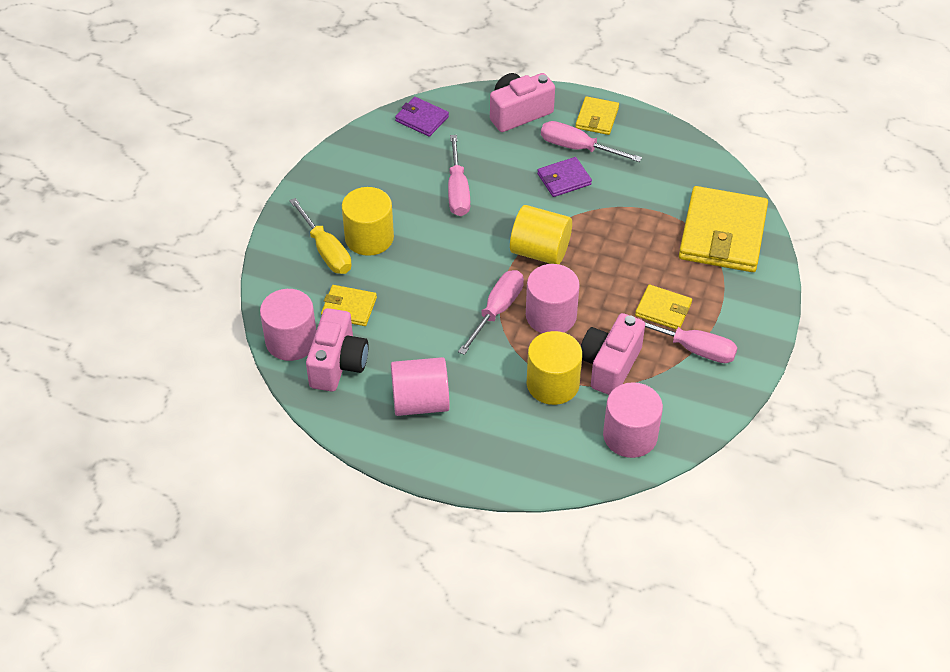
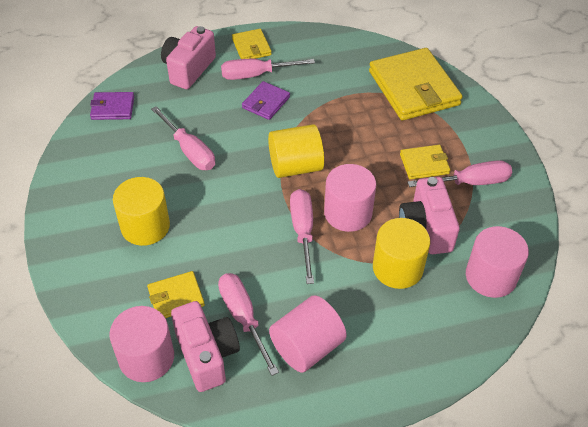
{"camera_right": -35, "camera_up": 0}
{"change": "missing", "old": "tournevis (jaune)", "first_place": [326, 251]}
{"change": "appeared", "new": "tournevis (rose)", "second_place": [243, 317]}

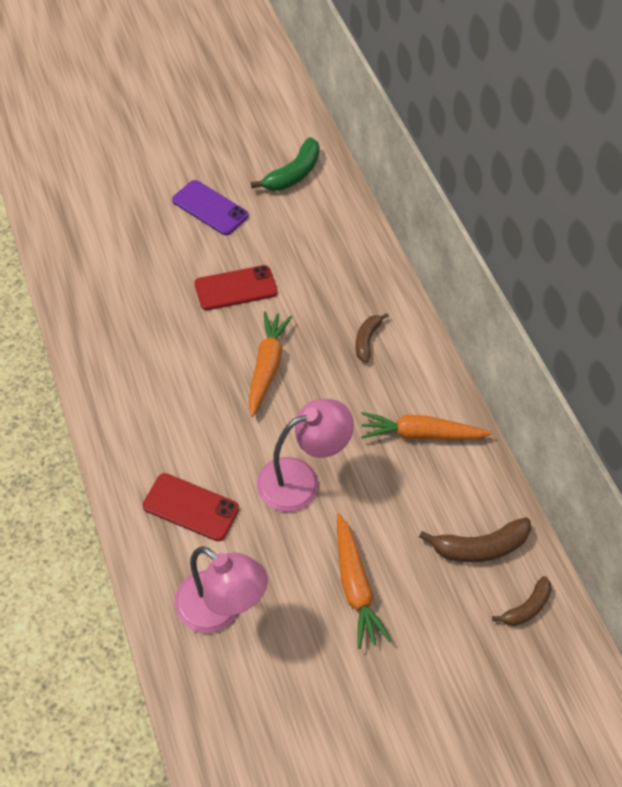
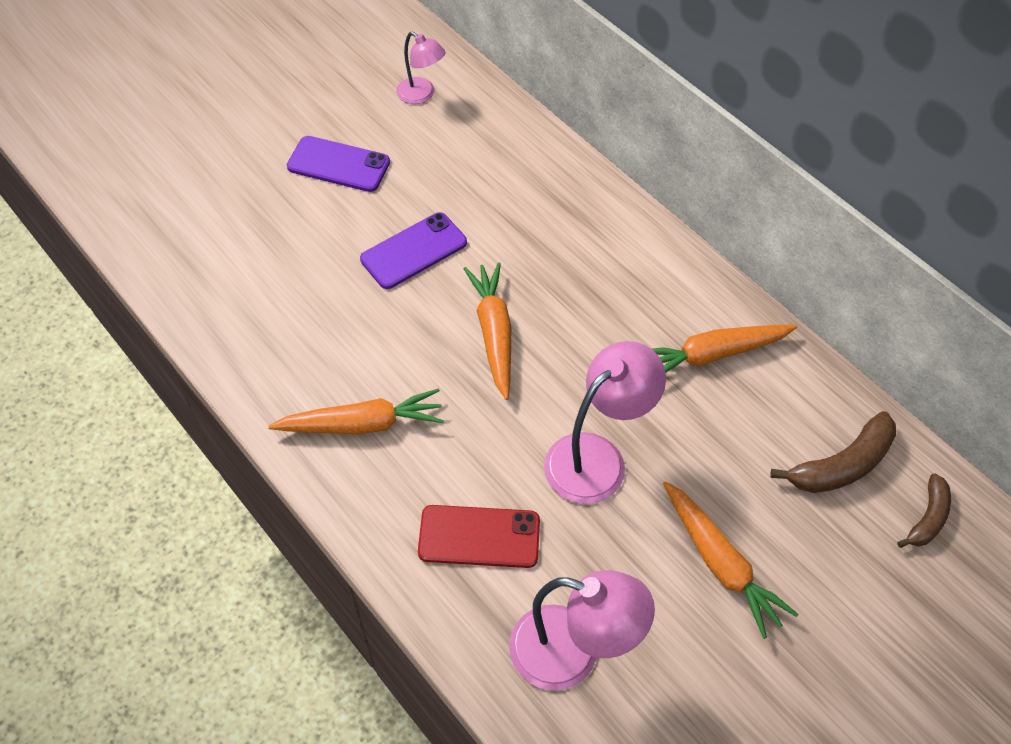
{"camera_right": -15, "camera_up": 0}
{"change": "colour", "old": "téléphone (rouge)", "new": "téléphone (violet)", "first_place": [236, 288], "second_place": [414, 251]}
{"change": "exchanged", "old": "banane (vert)", "new": "lampe (rose)", "first_place": [293, 174], "second_place": [421, 95]}
{"change": "missing", "old": "banane (marron)", "first_place": [367, 340]}
{"change": "appeared", "new": "carotte (orange)", "second_place": [363, 424]}

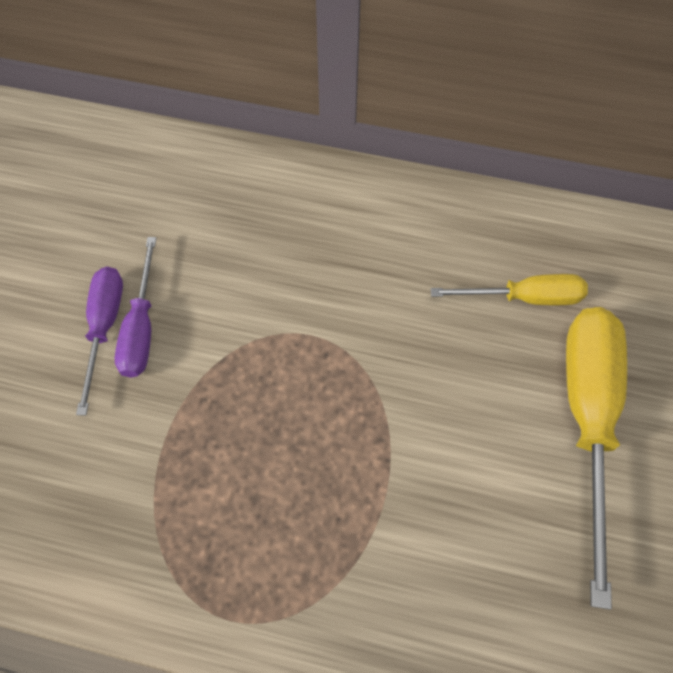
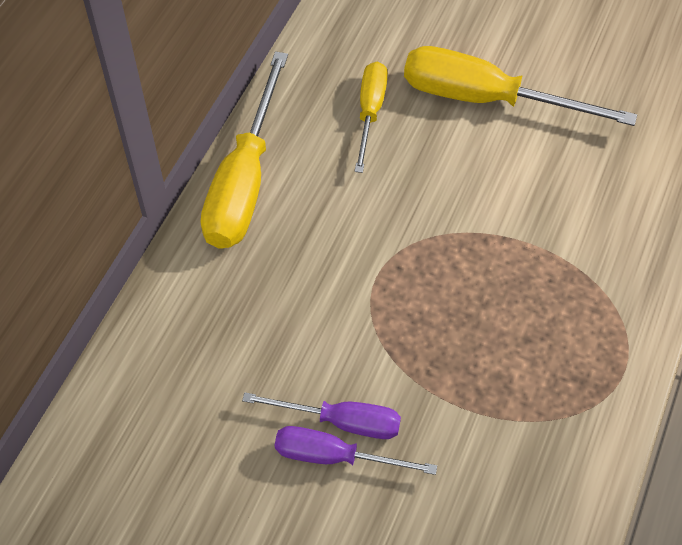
{"camera_right": -80, "camera_up": -5}
{"change": "appeared", "new": "tournevis (jaune)", "second_place": [244, 181]}

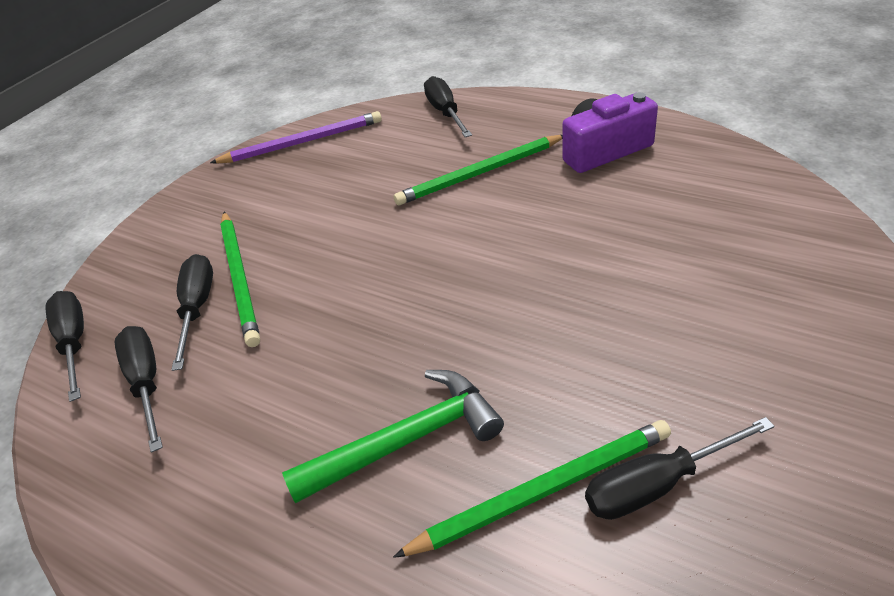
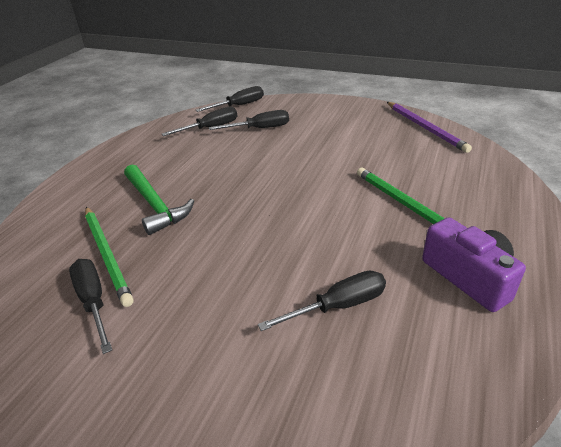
{"camera_right": 80, "camera_up": -5}
{"change": "missing", "old": "crayon (vert)", "first_place": [240, 278]}
{"change": "relocated", "old": "tournevis (noir)", "first_place": [445, 112], "second_place": [338, 306]}

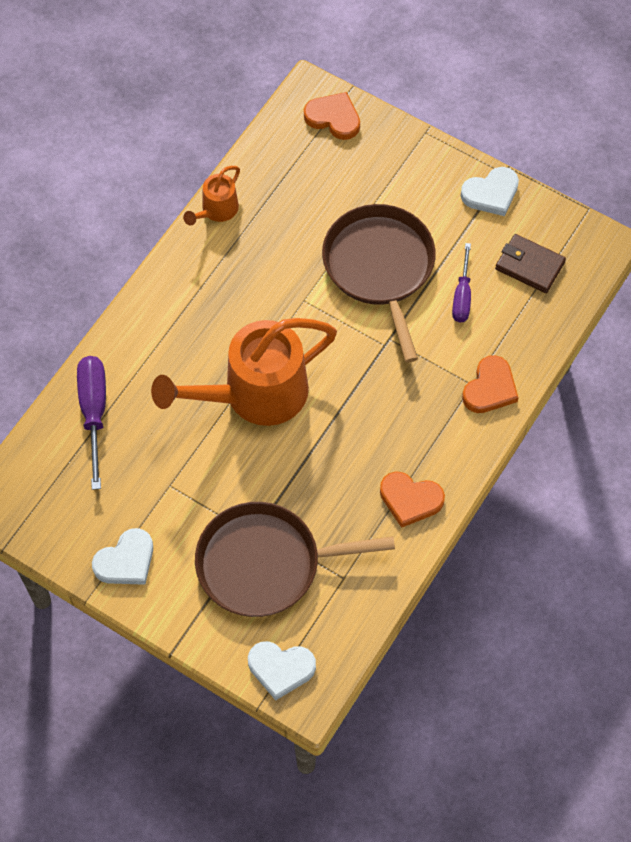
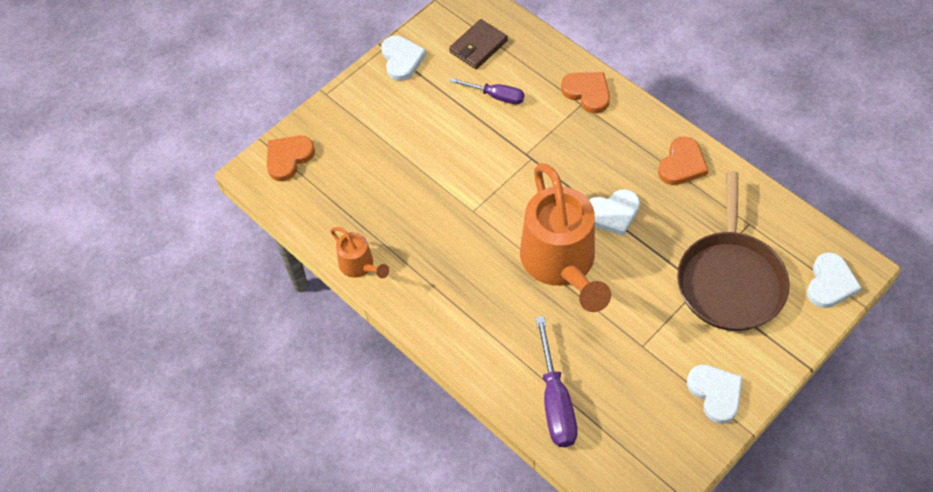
{"camera_right": -75, "camera_up": -5}
{"change": "spun", "old": "tournevis (violet)", "first_place": [94, 412], "second_place": [555, 401], "degrees": -105}
{"change": "missing", "old": "poêle (marron)", "first_place": [380, 268]}
{"change": "appeared", "new": "cœur (blanc)", "second_place": [612, 213]}

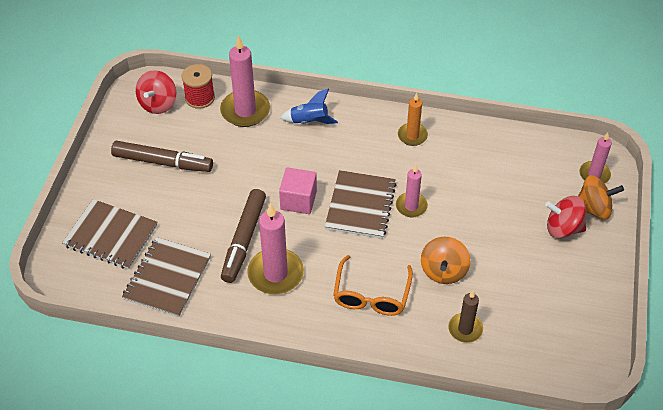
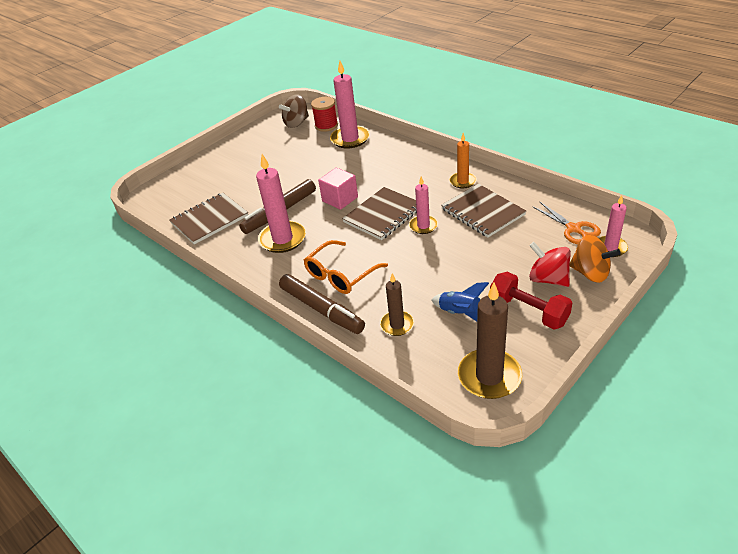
{"camera_right": 35, "camera_up": -10}
{"change": "relocated", "old": "carnet (marron)", "first_place": [111, 236], "second_place": [482, 212]}
{"change": "relocated", "old": "feutre (marron)", "first_place": [163, 162], "second_place": [321, 309]}
{"change": "colour", "old": "toupie (rouge)", "new": "toupie (marron)", "first_place": [158, 104], "second_place": [296, 123]}
{"change": "relocated", "old": "fusée (bleu)", "first_place": [309, 121], "second_place": [460, 313]}
{"change": "missing", "old": "toupie (orange)", "first_place": [443, 271]}
{"change": "appeared", "new": "bougie (marron)", "second_place": [489, 376]}
{"change": "appeared", "new": "haltère (rouge)", "second_place": [528, 311]}
{"change": "appeared", "new": "ciseaux (orange)", "second_place": [573, 229]}

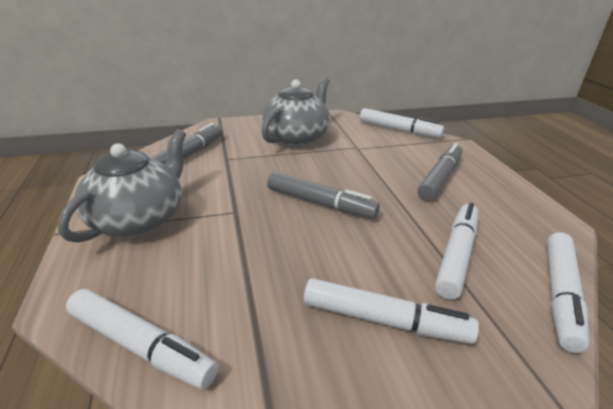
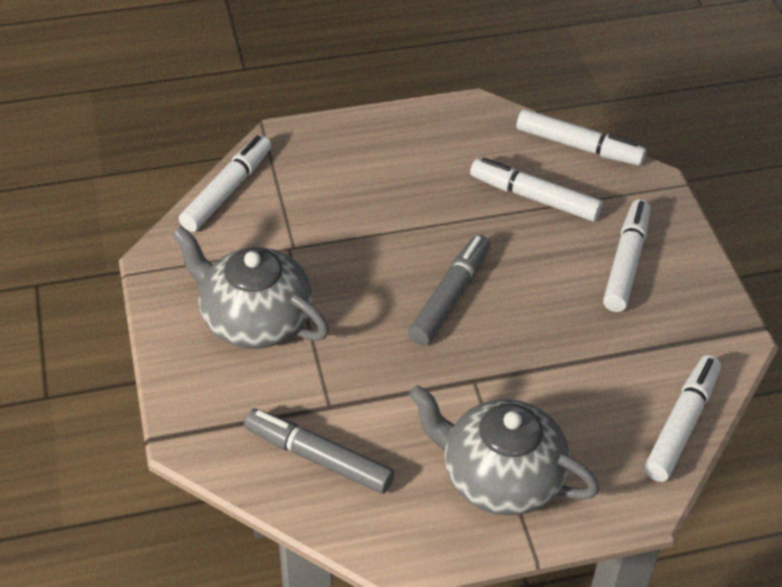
{"camera_right": -90, "camera_up": 15}
{"change": "missing", "old": "feutre (gris)", "first_place": [440, 178]}

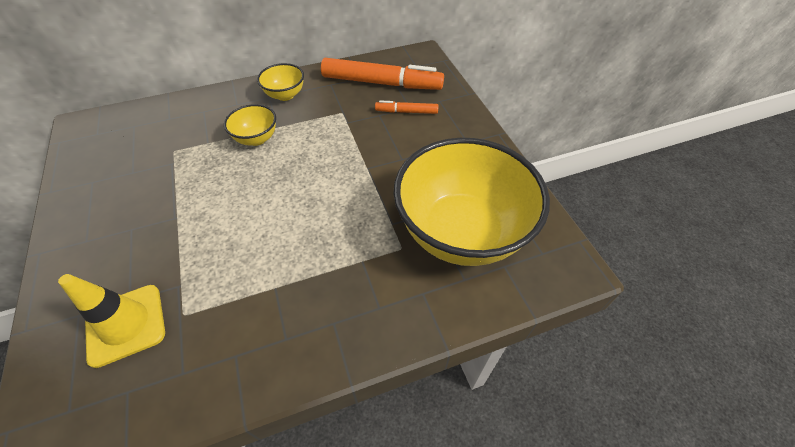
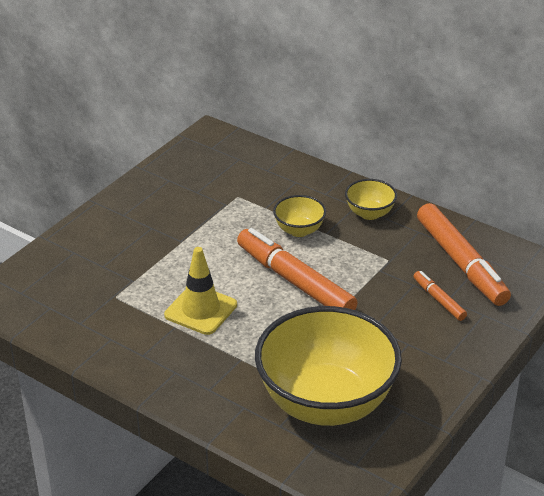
{"camera_right": 55, "camera_up": -15}
{"change": "relocated", "old": "cône de chantier (jaune)", "first_place": [126, 324], "second_place": [201, 310]}
{"change": "appeared", "new": "feutre (orange)", "second_place": [295, 282]}

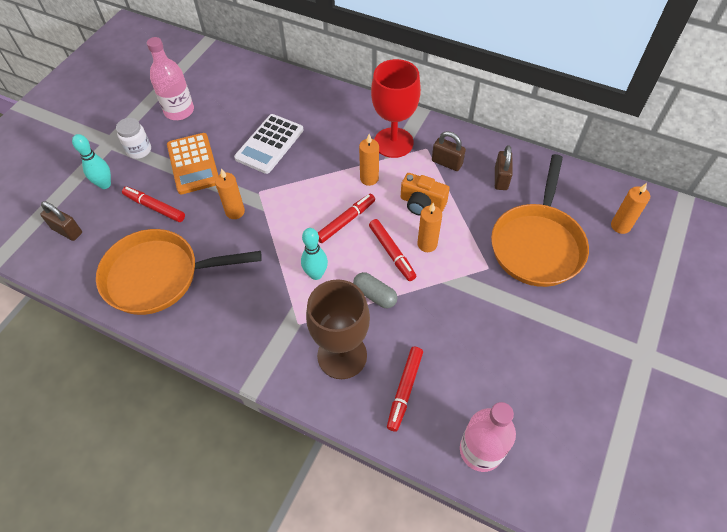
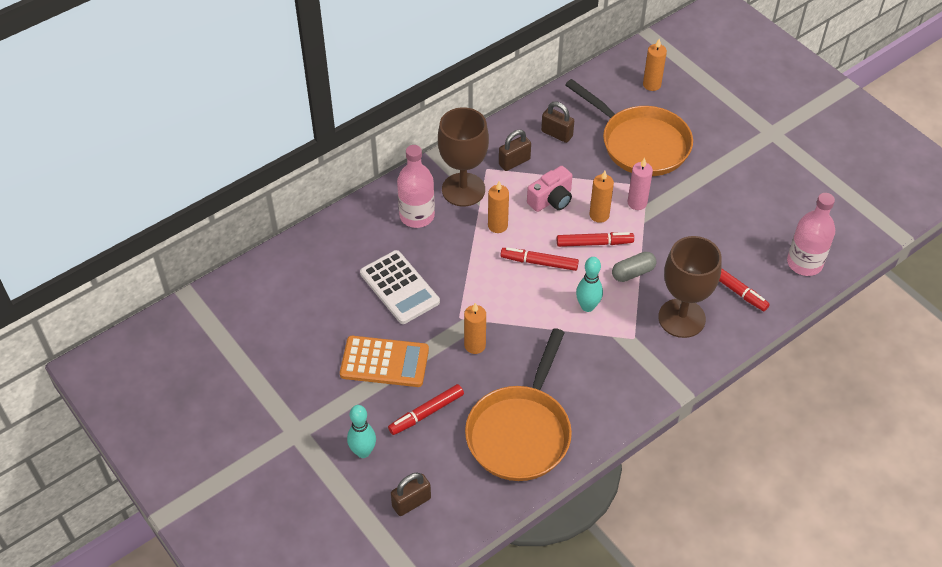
{"camera_right": -65, "camera_up": -5}
{"change": "missing", "old": "bocal (blanc)", "first_place": [139, 150]}
{"change": "relocated", "old": "bouteille (rose)", "first_place": [179, 111], "second_place": [417, 216]}
{"change": "spun", "old": "feutre (rouge)", "first_place": [346, 221], "second_place": [539, 262], "degrees": -60}
{"change": "colour", "old": "verre à pied (rouge)", "new": "verre à pied (marron)", "first_place": [393, 142], "second_place": [463, 189]}
{"change": "colour", "old": "appareil photo (orange)", "new": "appareil photo (rose)", "first_place": [422, 203], "second_place": [551, 199]}
{"change": "appeared", "new": "bougie (rose)", "second_place": [637, 203]}

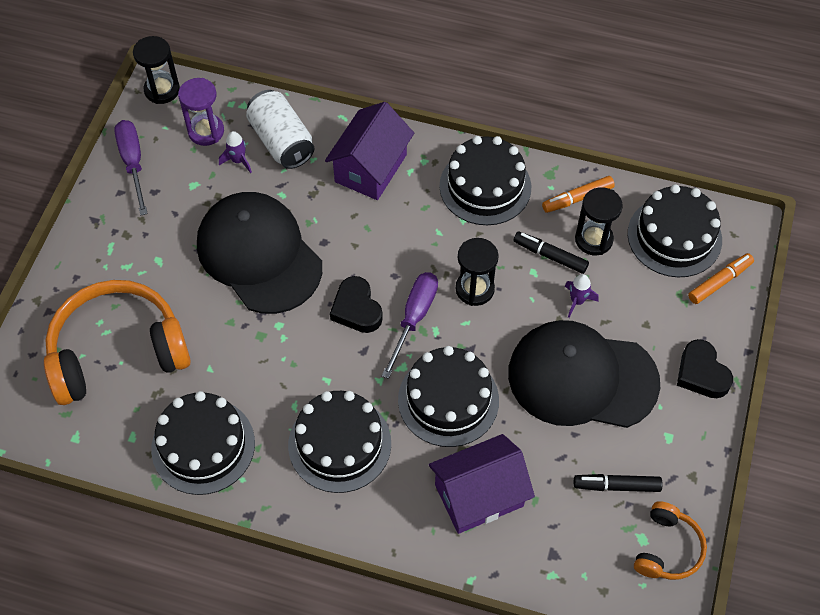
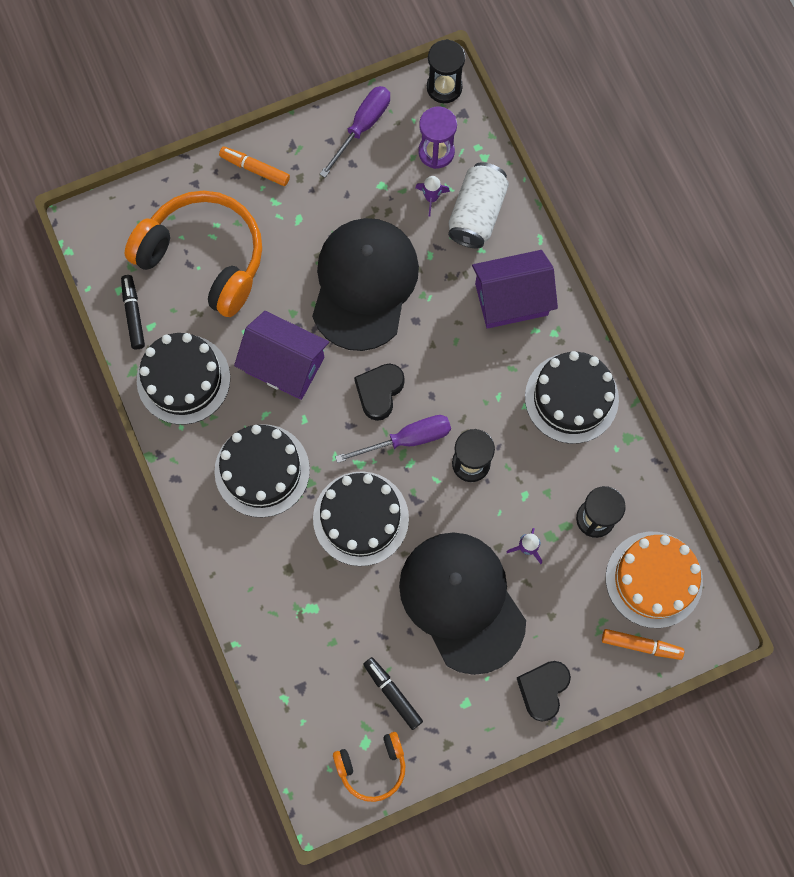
{"camera_right": 50, "camera_up": 15}
{"change": "relocated", "old": "maison (violet)", "first_place": [479, 495], "second_place": [284, 364]}
{"change": "relocated", "old": "feutre (noir)", "first_place": [550, 256], "second_place": [133, 314]}
{"change": "relocated", "old": "feutre (orange)", "first_place": [577, 198], "second_place": [255, 169]}
{"change": "colour", "old": "gâteau (noir)", "new": "gâteau (orange)", "first_place": [674, 236], "second_place": [654, 579]}

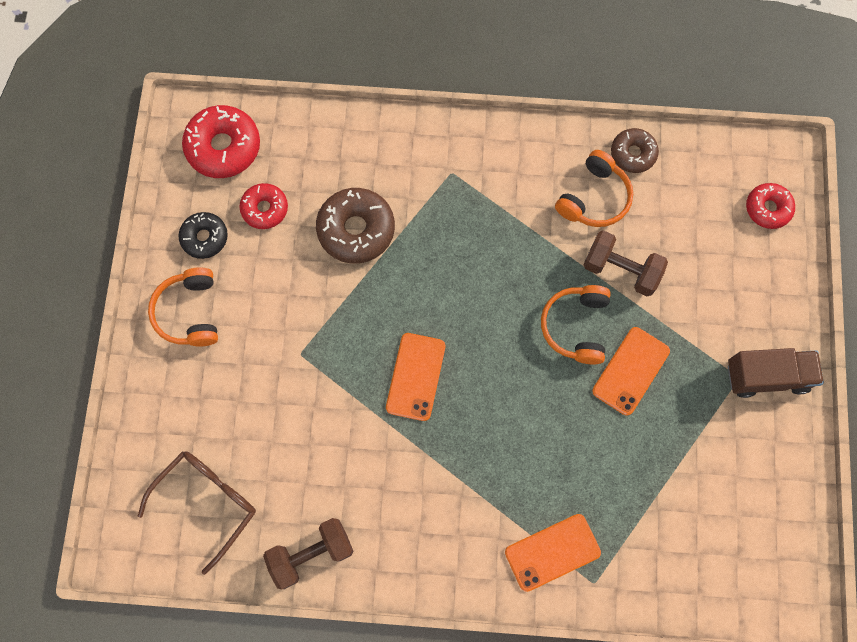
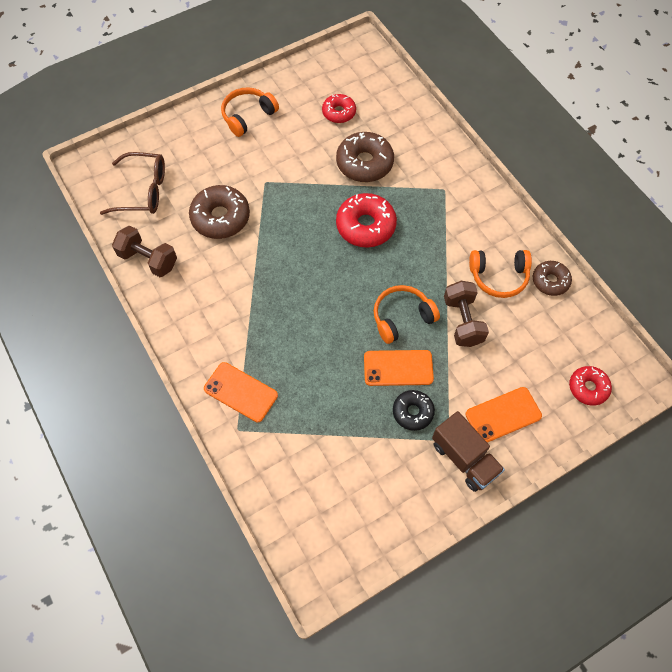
{"camera_right": 55, "camera_up": -10}
{"change": "relocated", "old": "beignet (noir)", "first_place": [205, 238], "second_place": [412, 412]}
{"change": "relocated", "old": "beignet (rouge)", "first_place": [223, 147], "second_place": [365, 226]}
{"change": "relocated", "old": "téléphone (orange)", "first_place": [416, 376], "second_place": [503, 415]}
{"change": "appeared", "new": "beignet (marron)", "second_place": [220, 217]}

